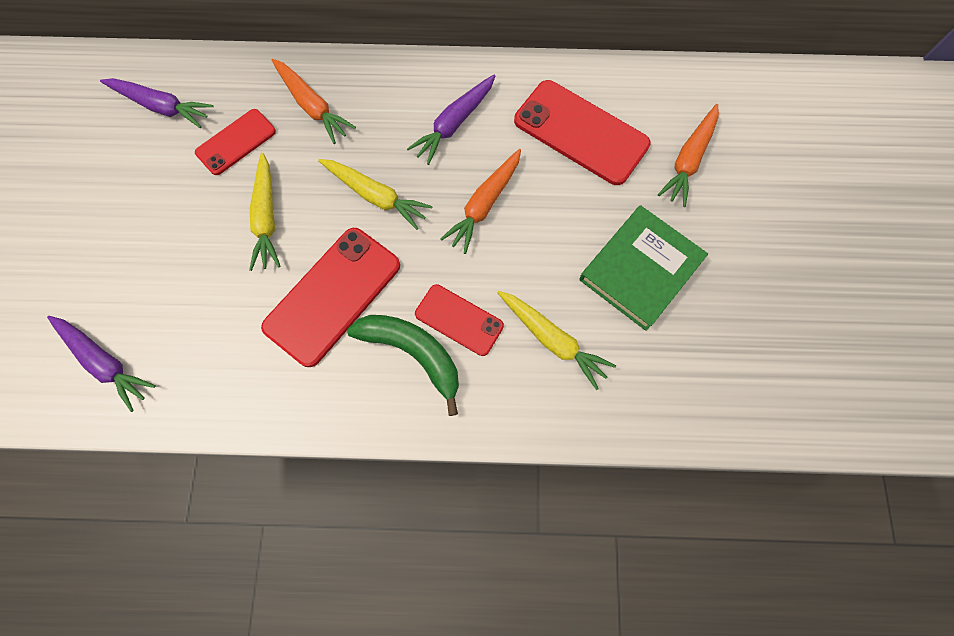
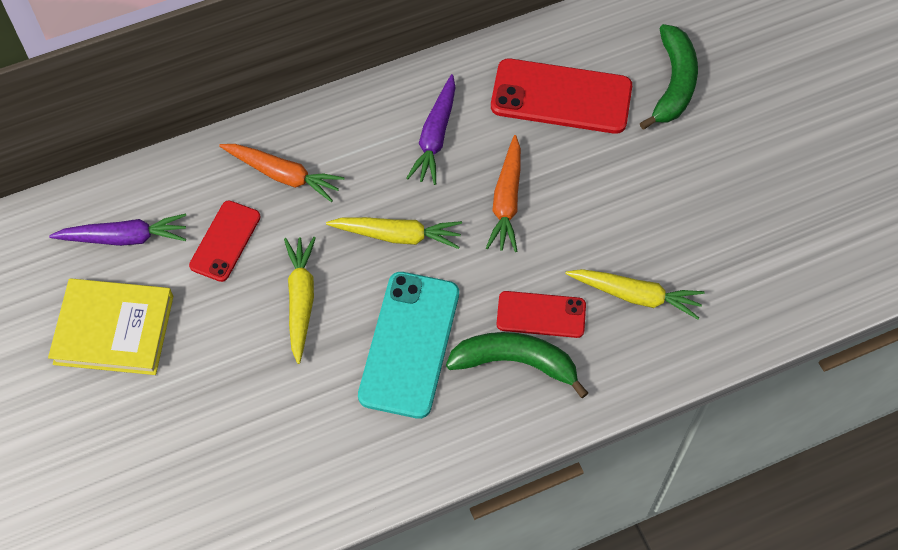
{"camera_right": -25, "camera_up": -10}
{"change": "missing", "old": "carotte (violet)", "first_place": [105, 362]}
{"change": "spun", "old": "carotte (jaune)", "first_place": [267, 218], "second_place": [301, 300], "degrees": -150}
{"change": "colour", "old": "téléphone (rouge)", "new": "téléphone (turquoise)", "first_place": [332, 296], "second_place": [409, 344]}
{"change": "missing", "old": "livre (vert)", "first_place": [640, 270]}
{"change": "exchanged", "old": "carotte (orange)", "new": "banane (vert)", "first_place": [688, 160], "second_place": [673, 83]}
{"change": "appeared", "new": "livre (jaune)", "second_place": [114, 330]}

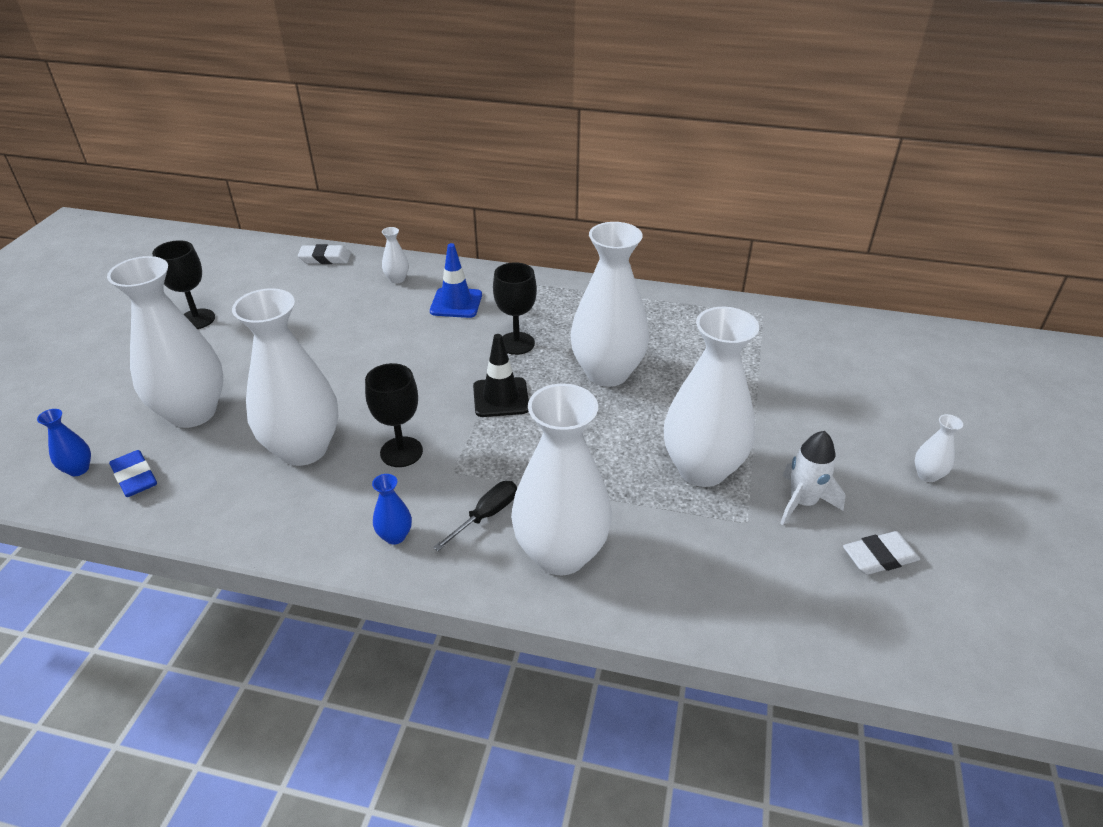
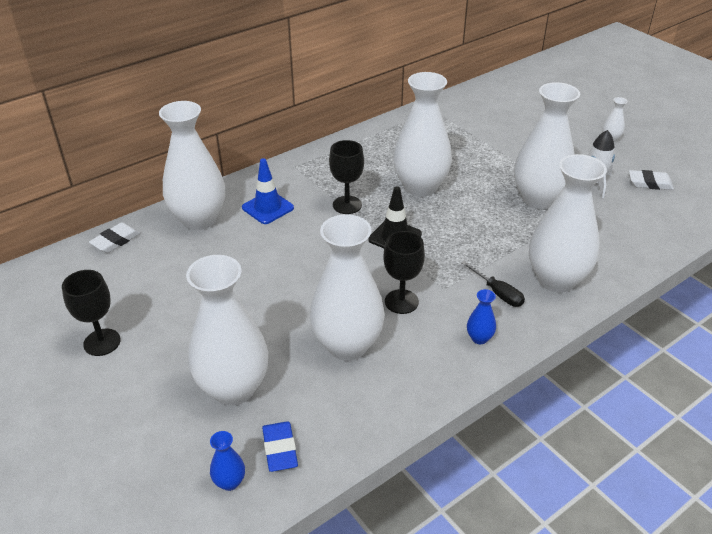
{"camera_right": -50, "camera_up": 0}
{"change": "spun", "old": "gomme (bleu)", "first_place": [135, 477], "second_place": [280, 449], "degrees": 75}
{"change": "size", "old": "vase (blanc)", "first_place": [397, 279], "second_place": [199, 219], "factor": 2.48}
{"change": "spun", "old": "tournevis (noir)", "first_place": [486, 515], "second_place": [498, 293], "degrees": 150}
{"change": "spun", "old": "gomme (blanc)", "first_place": [879, 557], "second_place": [649, 183], "degrees": 75}

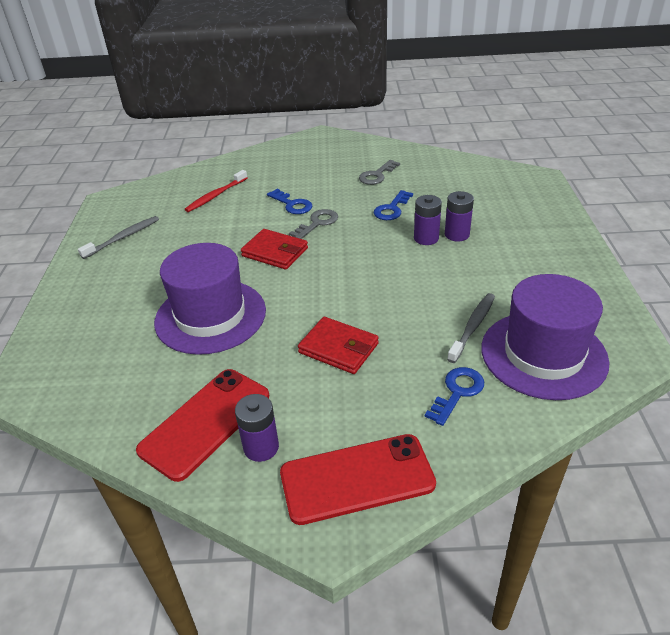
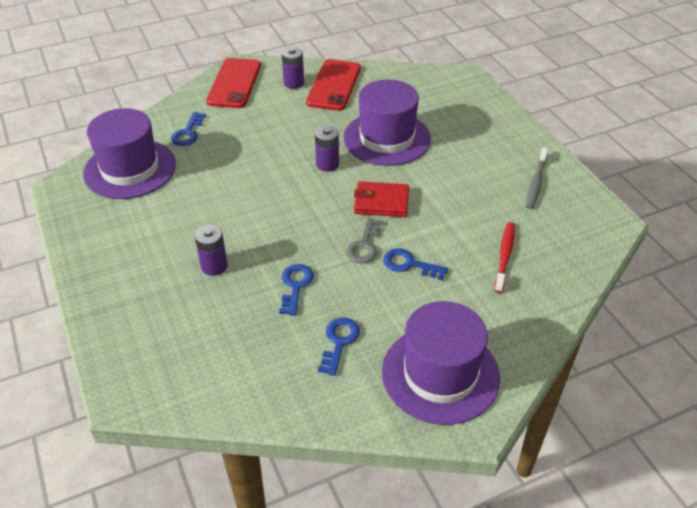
{"camera_right": 155, "camera_up": 5}
{"change": "spun", "old": "téléphone (rouge)", "first_place": [357, 479], "second_place": [234, 83], "degrees": -45}
{"change": "missing", "old": "portefeuille (rouge)", "first_place": [338, 348]}
{"change": "colour", "old": "clé (gris)", "new": "clé (bleu)", "first_place": [377, 175], "second_place": [339, 342]}
{"change": "relocated", "old": "pile (violet)", "first_place": [426, 238], "second_place": [327, 164]}
{"change": "missing", "old": "brosse à dents (gris)", "first_place": [472, 327]}
{"change": "appeared", "new": "chapeau (violet)", "second_place": [440, 374]}

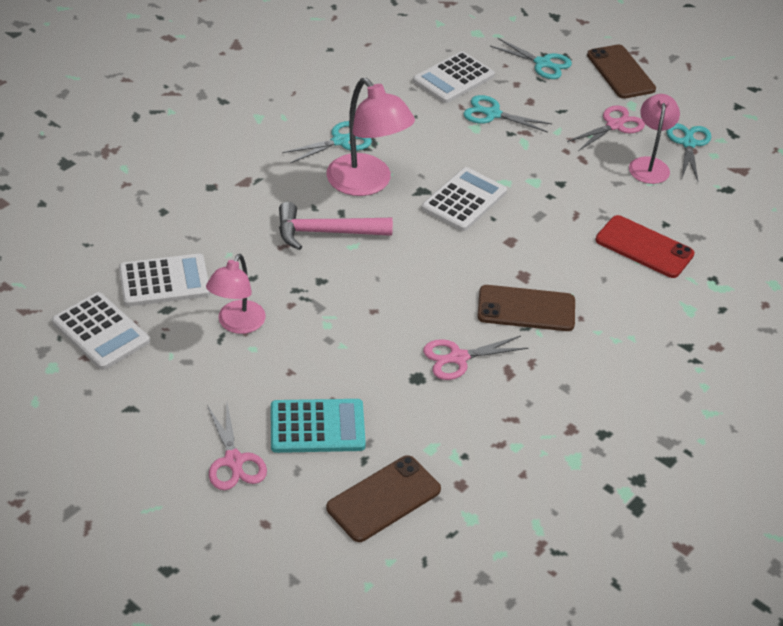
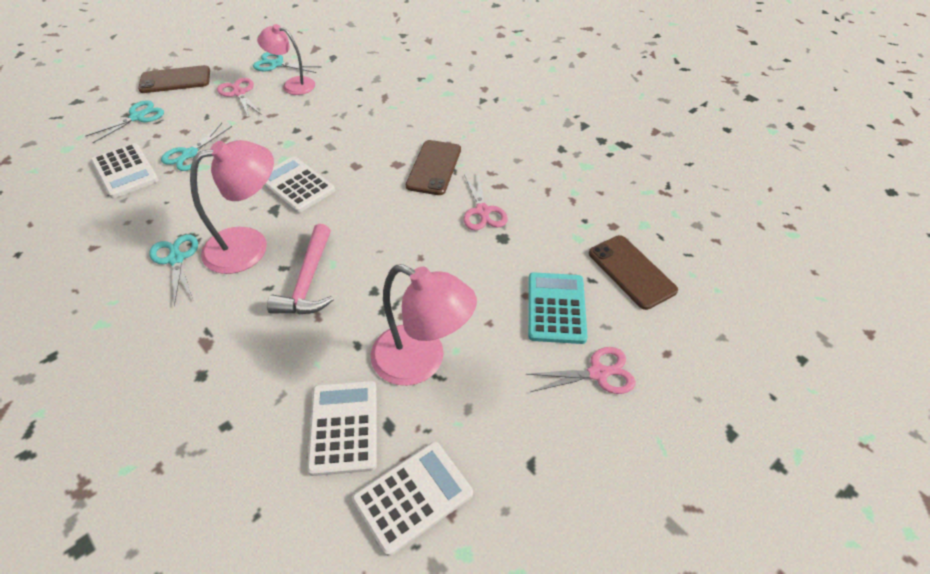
{"camera_right": -80, "camera_up": 5}
{"change": "size", "old": "lampe (rose)", "first_place": [237, 324], "second_place": [421, 361], "factor": 1.53}
{"change": "missing", "old": "téléphone (rouge)", "first_place": [644, 247]}

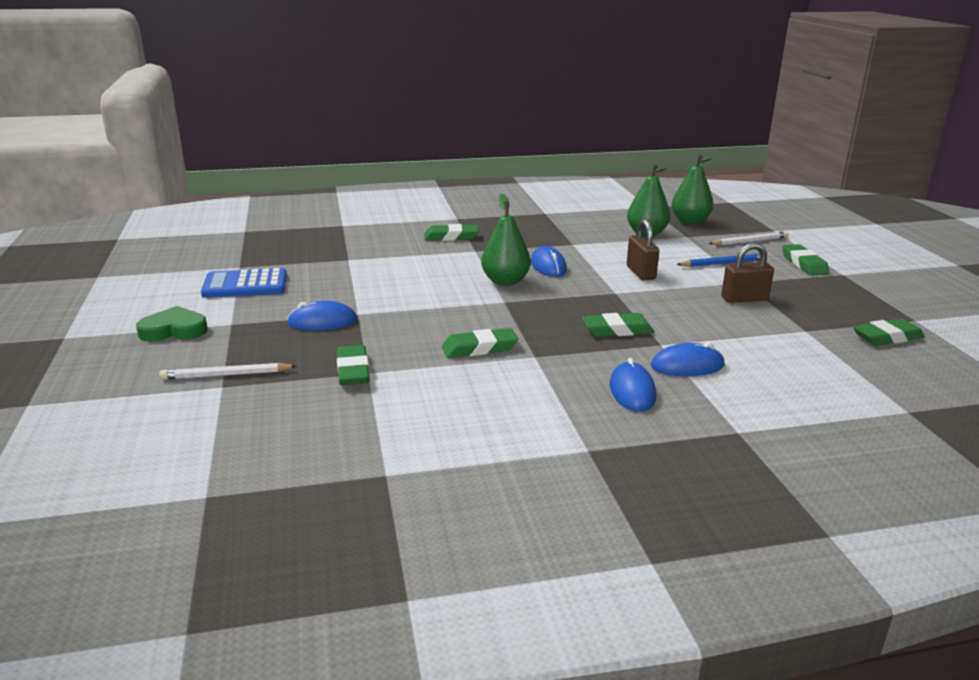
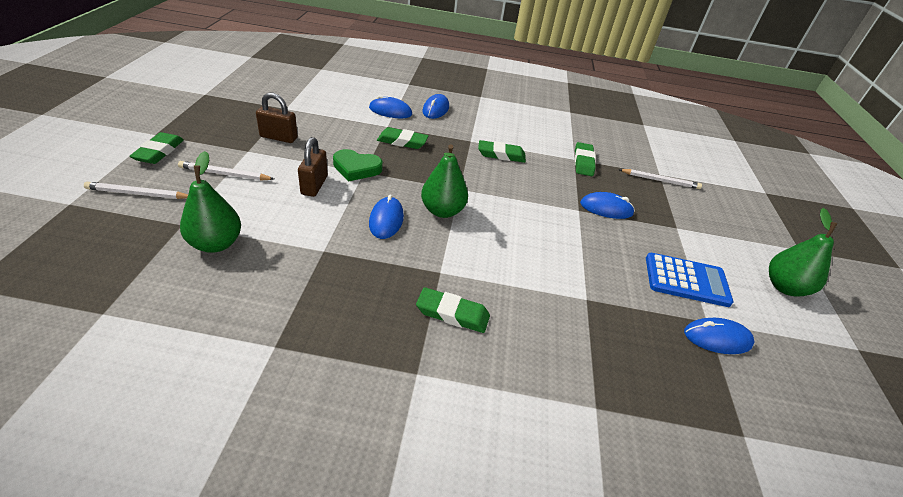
{"camera_right": -165, "camera_up": 15}
{"change": "relocated", "old": "cœur (vert)", "first_place": [174, 330], "second_place": [356, 168]}
{"change": "relocated", "old": "poire (vert)", "first_place": [690, 221], "second_place": [784, 287]}
{"change": "colour", "old": "crayon (bleu)", "new": "crayon (blanc)", "first_place": [723, 263], "second_place": [225, 174]}
{"change": "missing", "old": "gomme (vert)", "first_place": [887, 337]}
{"change": "appeared", "new": "souris (bleu)", "second_place": [717, 338]}

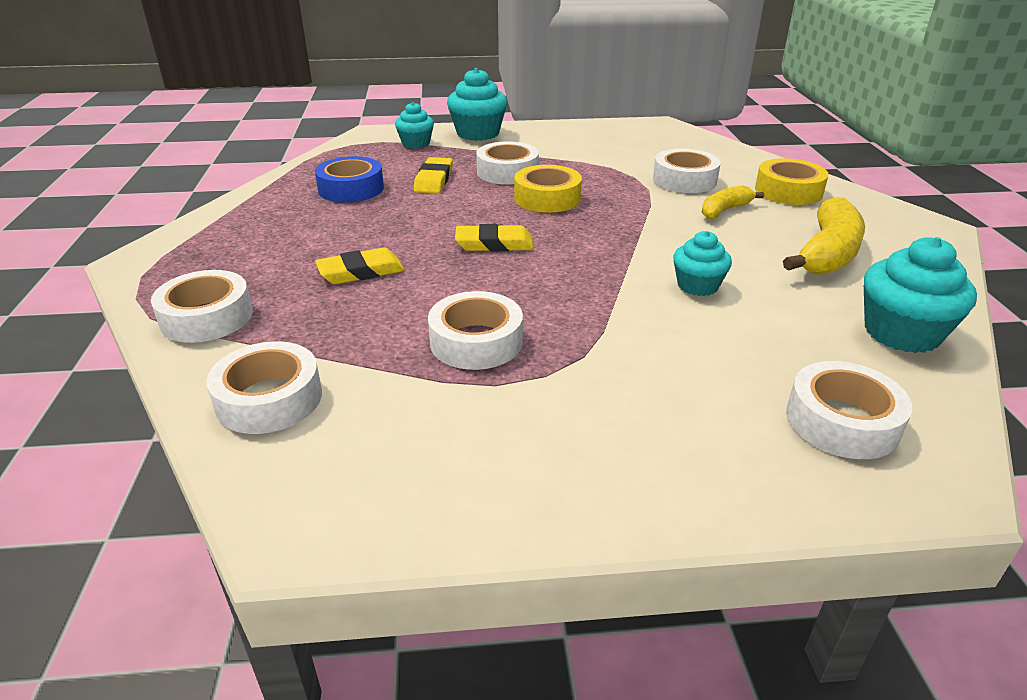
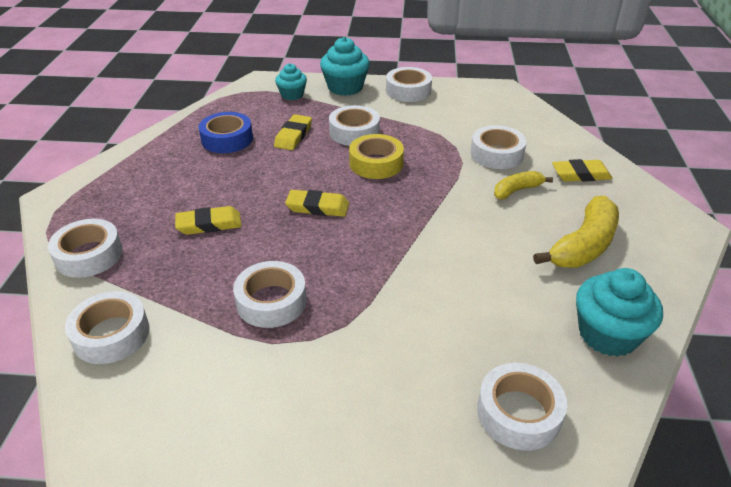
{"camera_right": 10, "camera_up": 5}
{"change": "missing", "old": "muffin (turquoise)", "first_place": [697, 286]}
{"change": "exchanged", "old": "ruban adhésif (jaune)", "new": "gomme (jaune)", "first_place": [788, 191], "second_place": [580, 174]}
{"change": "appeared", "new": "ruban adhésif (blanc)", "second_place": [408, 91]}

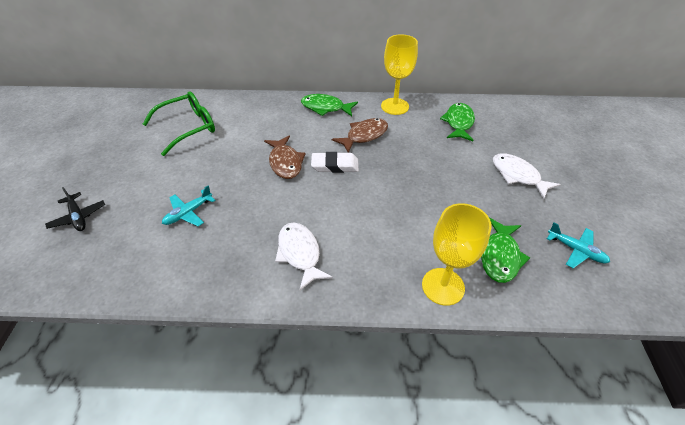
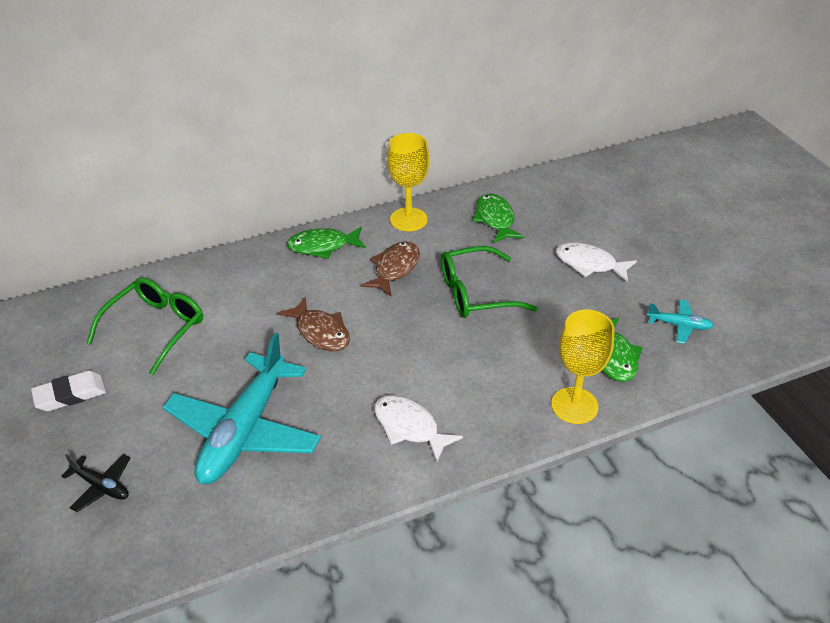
{"camera_right": -25, "camera_up": -5}
{"change": "size", "old": "avion (turquoise)", "first_place": [188, 213], "second_place": [244, 431], "factor": 2.32}
{"change": "relocated", "old": "gomme (blanc)", "first_place": [335, 165], "second_place": [70, 394]}
{"change": "appeared", "new": "lunettes (vert)", "second_place": [475, 293]}

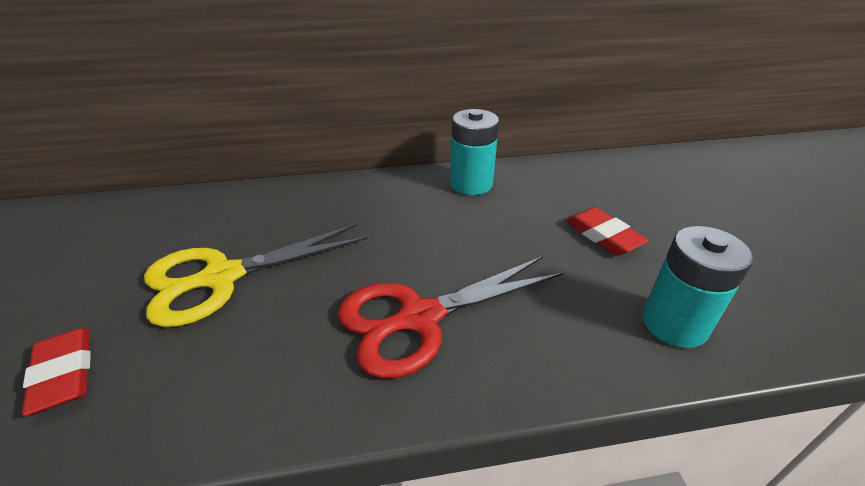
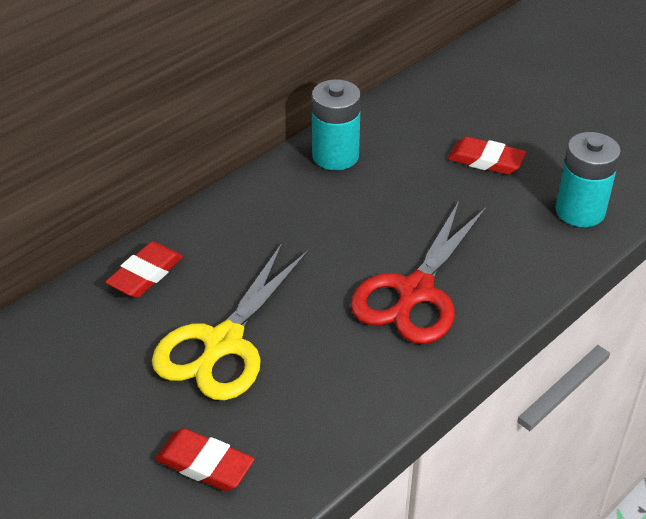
{"camera_right": -35, "camera_up": 5}
{"change": "appeared", "new": "gomme (rouge)", "second_place": [145, 274]}

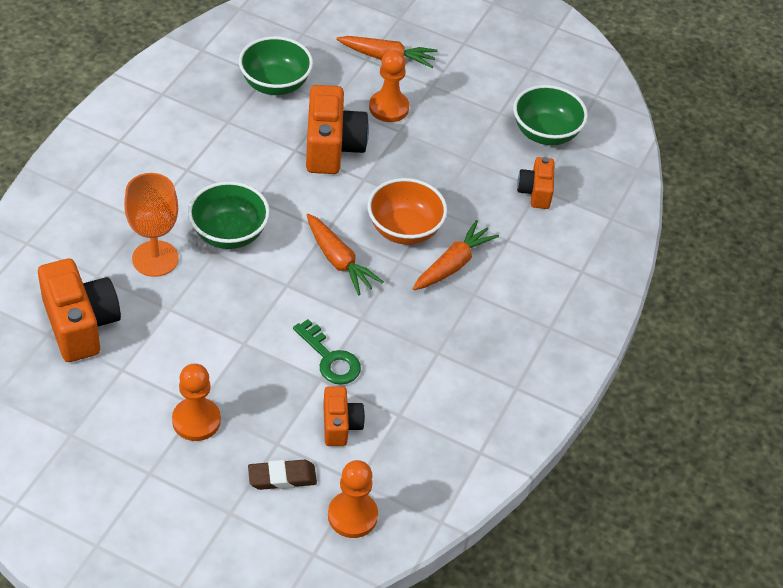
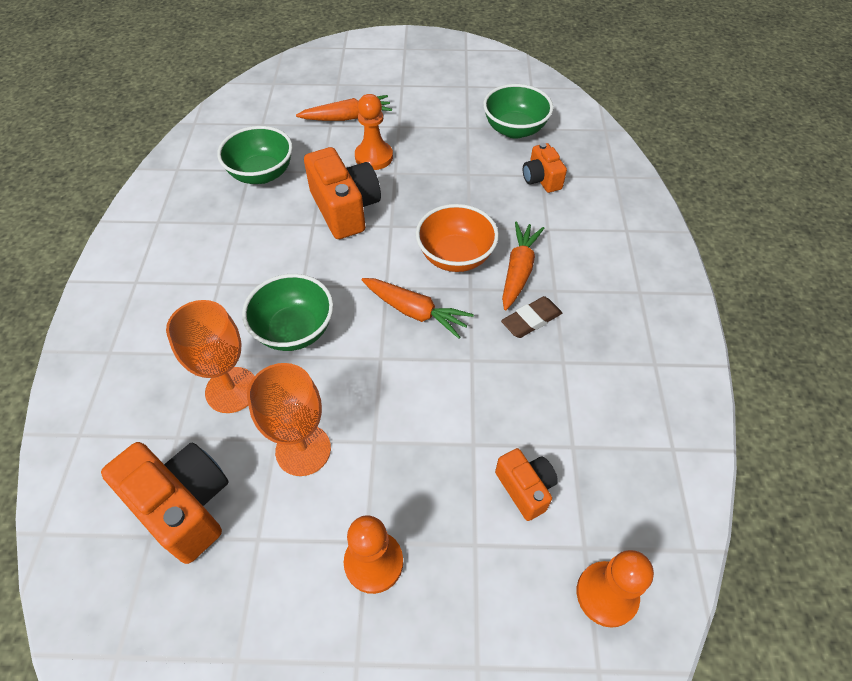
{"camera_right": -20, "camera_up": 5}
{"change": "relocated", "old": "gomme (marron)", "first_place": [282, 477], "second_place": [531, 320]}
{"change": "missing", "old": "clé (vert)", "first_place": [330, 358]}
{"change": "appeared", "new": "verre à pied (orange)", "second_place": [303, 450]}

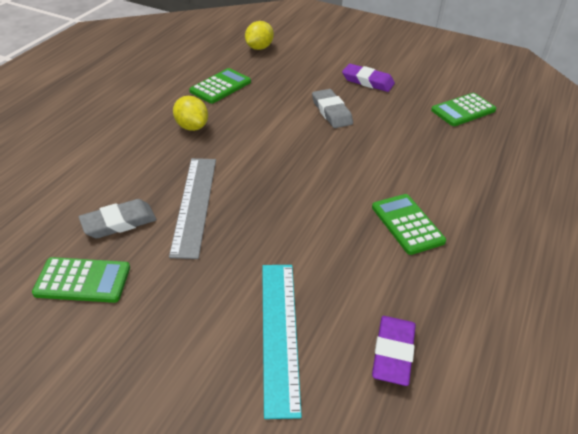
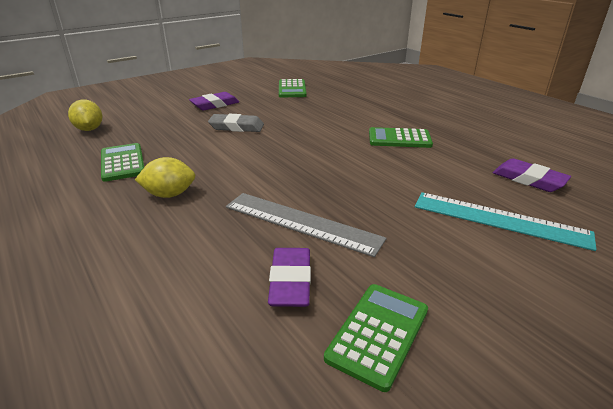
{"camera_right": -60, "camera_up": -10}
{"change": "colour", "old": "gomme (gris)", "new": "gomme (violet)", "first_place": [119, 222], "second_place": [290, 281]}

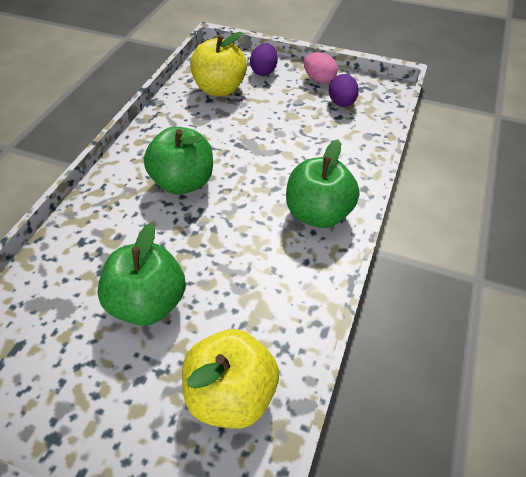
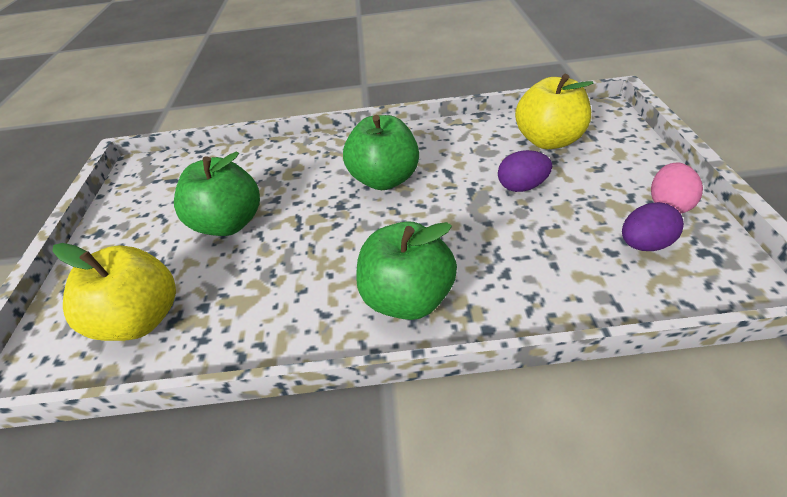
{"camera_right": 70, "camera_up": -5}
{"change": "relocated", "old": "œuf (violet)", "first_place": [264, 71], "second_place": [521, 187]}

